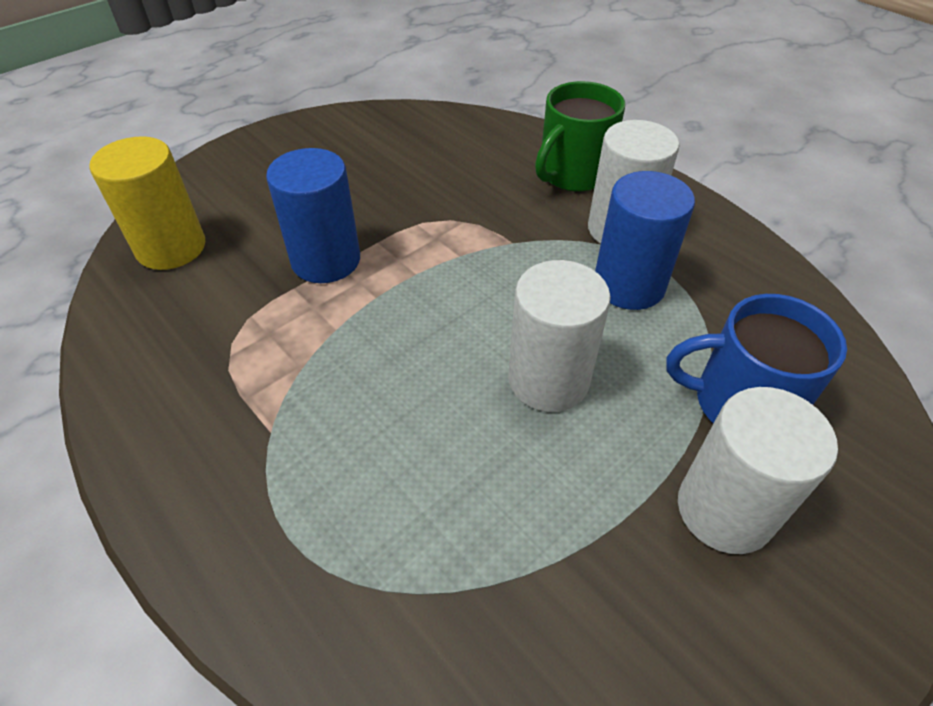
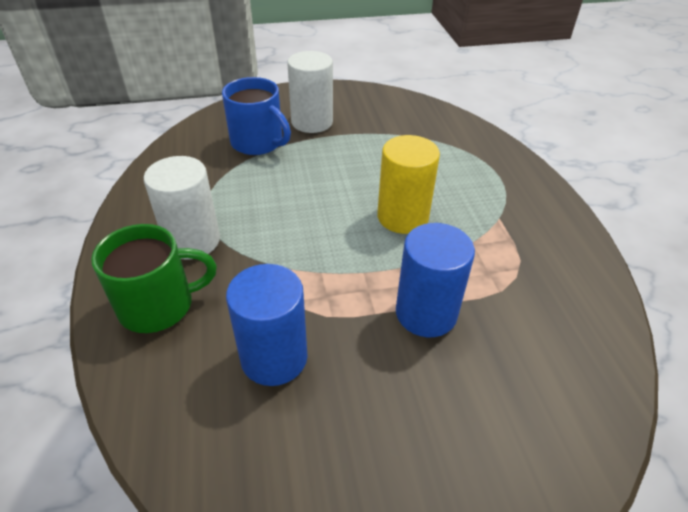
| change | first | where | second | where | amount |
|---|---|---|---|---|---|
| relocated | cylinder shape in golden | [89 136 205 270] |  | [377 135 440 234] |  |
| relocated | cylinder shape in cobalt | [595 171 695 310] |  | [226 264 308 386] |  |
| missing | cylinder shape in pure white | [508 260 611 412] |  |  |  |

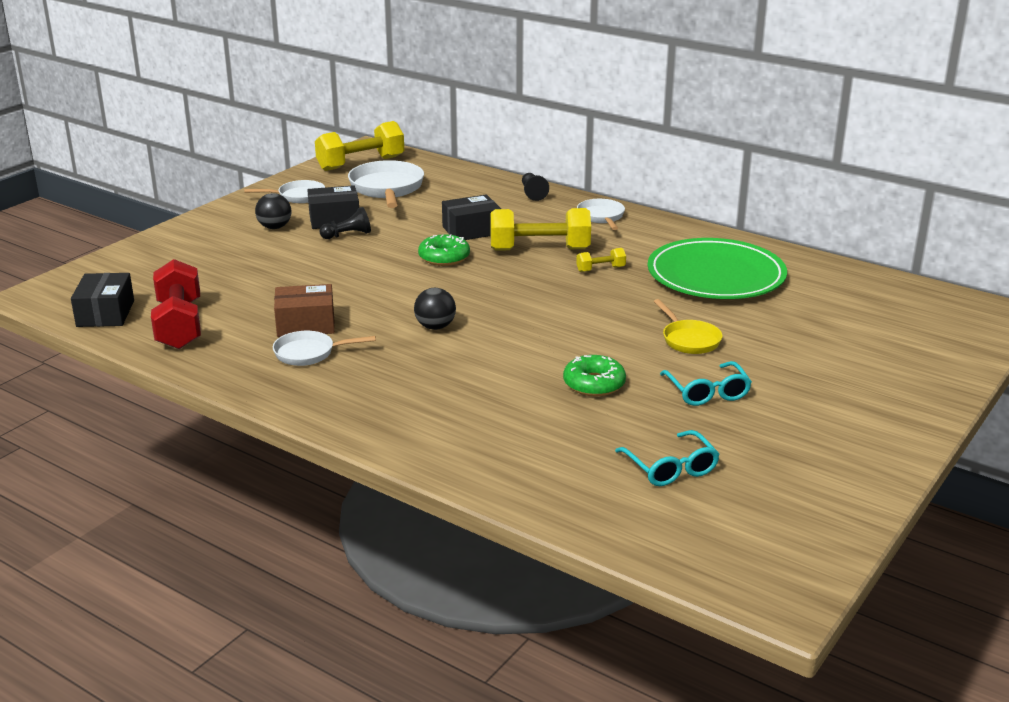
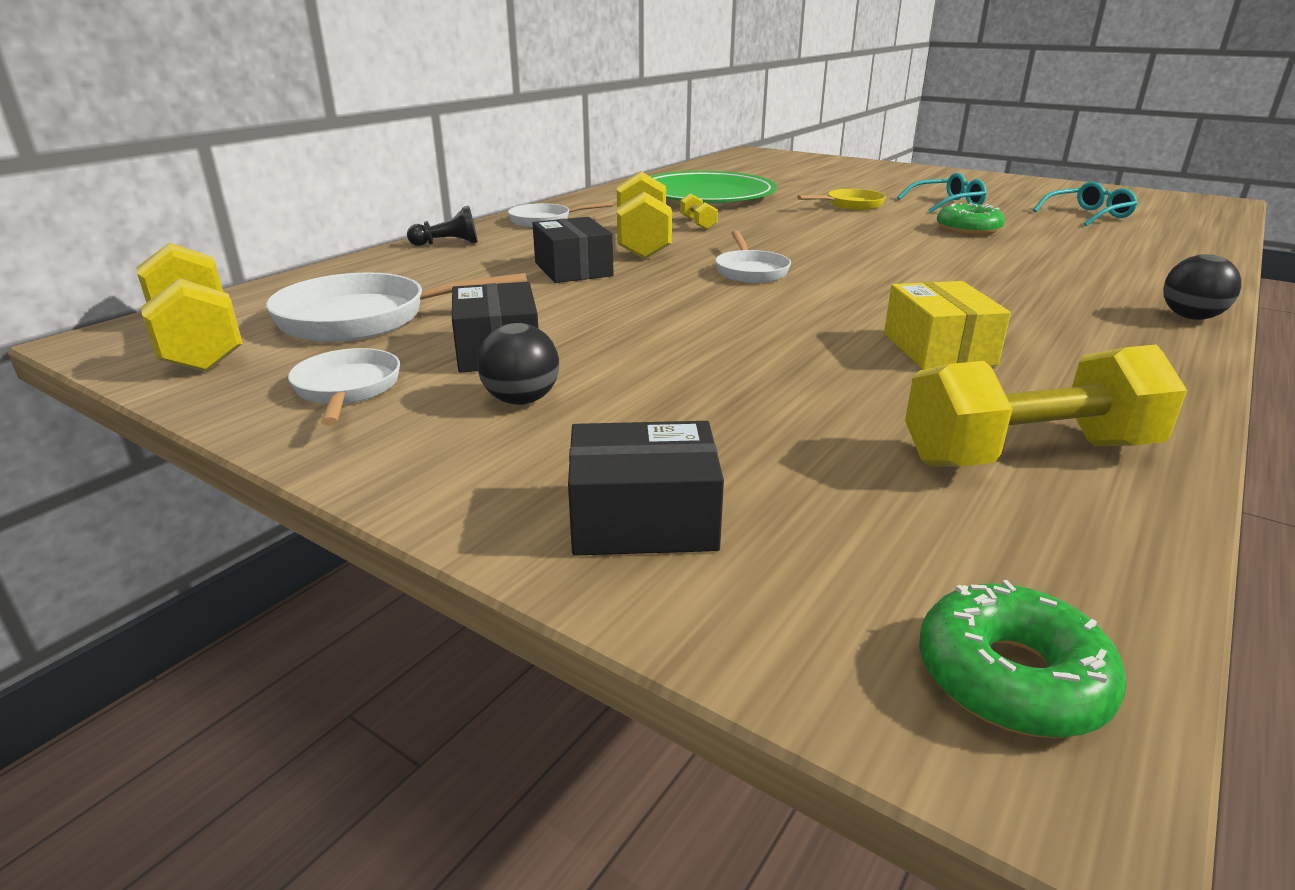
| change | first | where | second | where | amount |
|---|---|---|---|---|---|
| missing | game pawn in ebony | [319 207 371 239] |  |  |  |
| relocated | doughnut in green | [418 234 470 266] |  | [919 580 1126 738] |  |
| colour | dumbbell in red | [151 259 201 349] | dumbbell in golden | [905 345 1187 467] |  |
| relocated | package in ebony | [71 273 134 327] |  | [568 421 724 556] |  |
| colour | package in russet | [274 284 335 337] | package in golden | [884 281 1011 370] |  |
| relocated | play ball in ebony | [414 288 456 330] |  | [1163 254 1241 320] |  |
| relocated | frying pan in pure white | [273 331 376 366] |  | [715 230 791 283] |  |

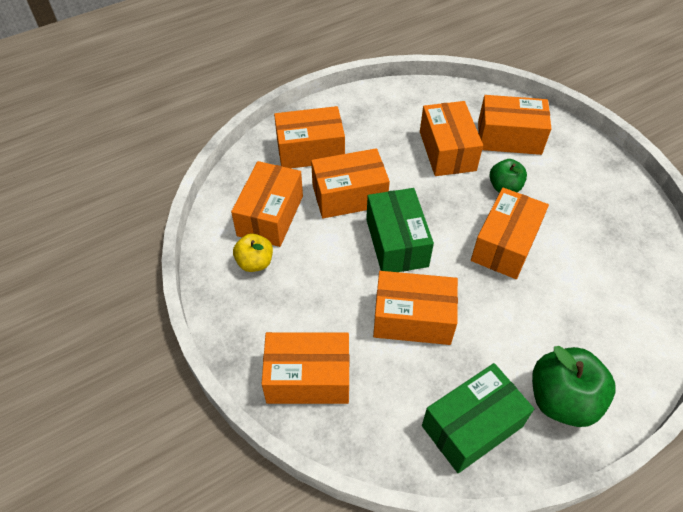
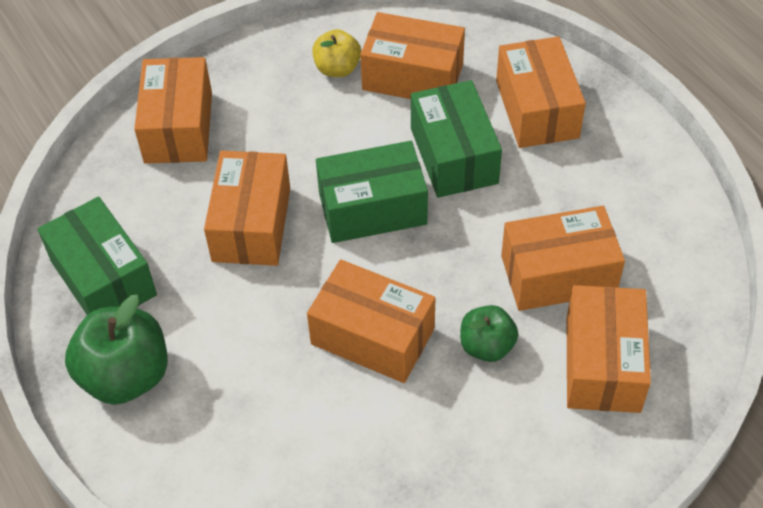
| change | first | where | second | where | amount |
|---|---|---|---|---|---|
| colour | package in bright orange | [311 148 390 218] | package in green | [411 80 502 198] |  |

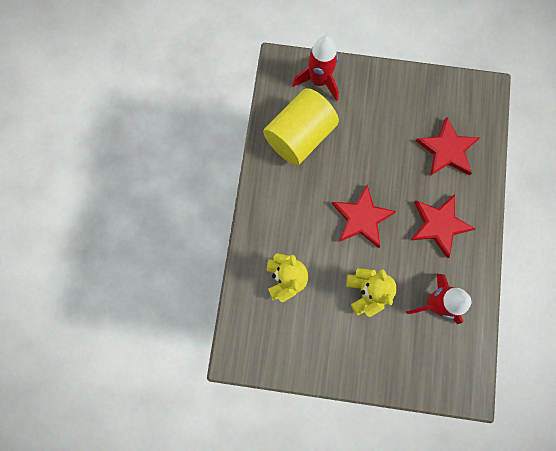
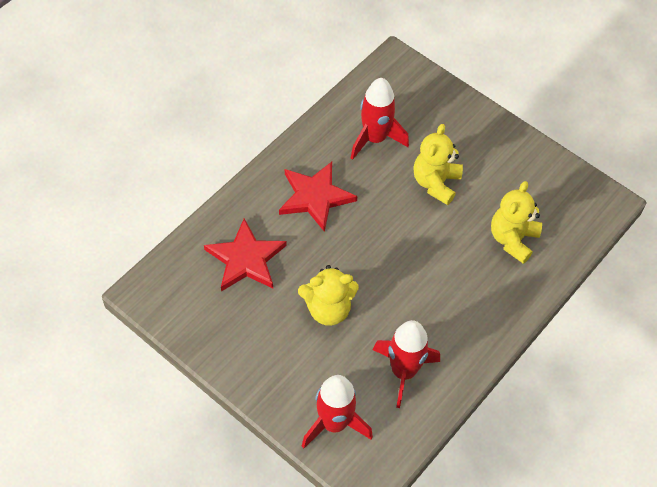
| change | first | where | second | where | amount |
|---|---|---|---|---|---|
| exchanged | cylinder shape in golden | [263 88 339 165] | toy rocket in red | [373 320 440 408] |  |
| missing | star in red | [331 185 397 248] |  |  |  |
| appeared |  |  | teddy in golden | [298 265 359 326] |  |

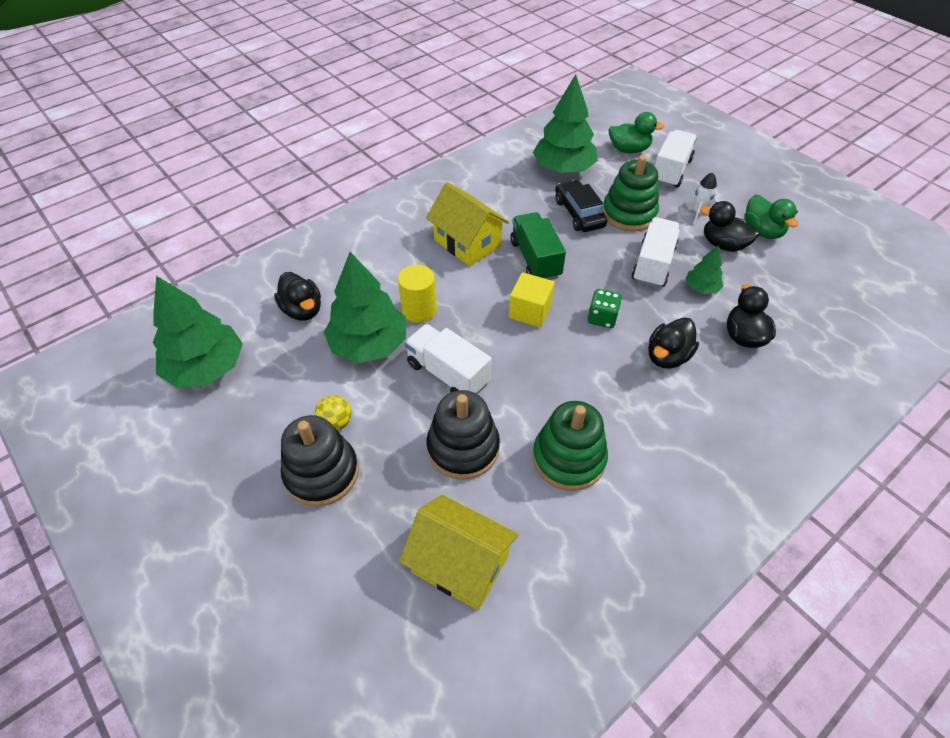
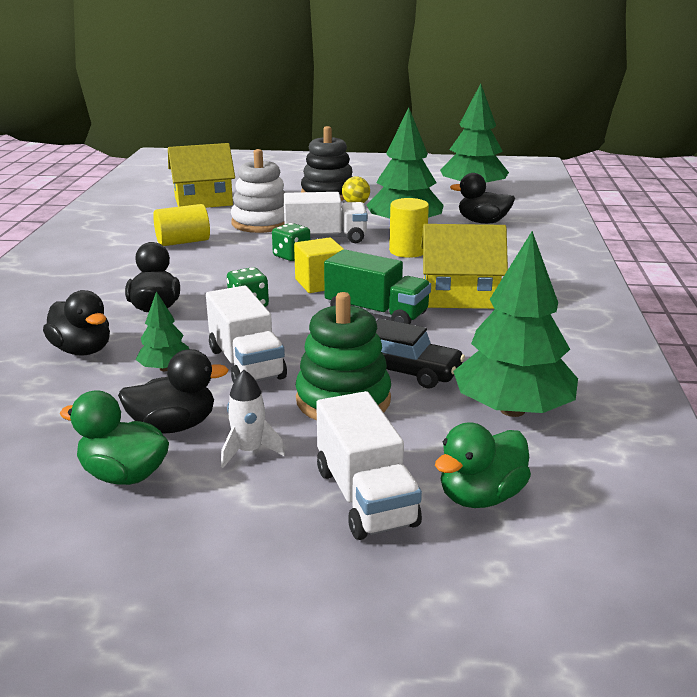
| change | first | where | second | where | amount |
|---|---|---|---|---|---|
| colour | stacking toy in ebony | [427 390 500 480] | stacking toy in pure white | [231 149 286 233] |  |
| exchanged | stacking toy in green | [533 401 608 491] | cylinder shape in golden | [153 204 210 246] |  |
| appeared |  |  | die in green | [272 223 310 261] |  |

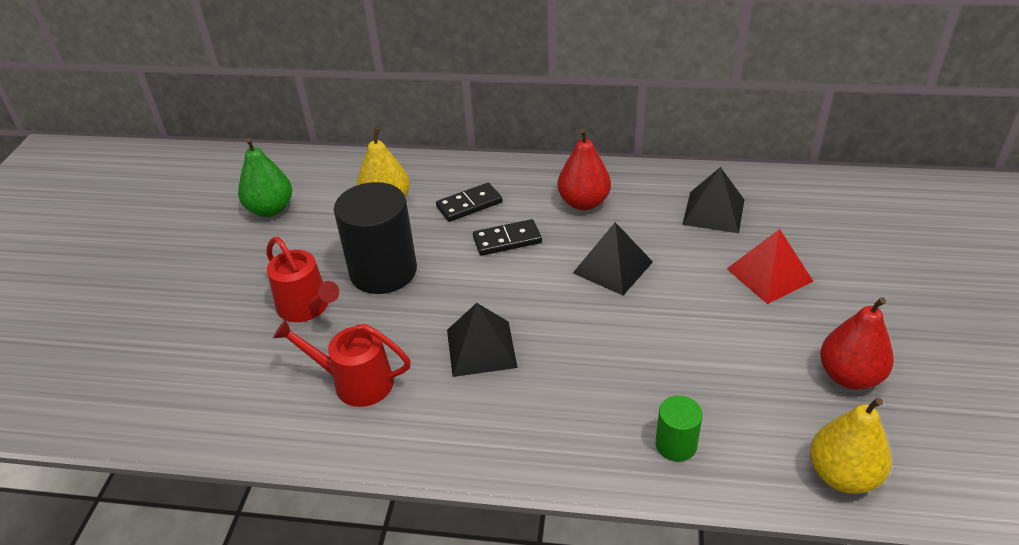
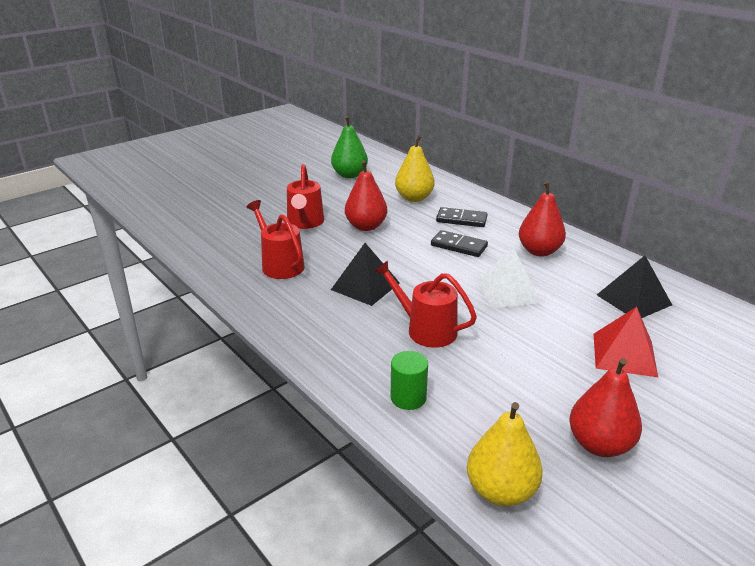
| change | first | where | second | where | amount |
|---|---|---|---|---|---|
| exchanged | cylinder shape in ebony | [334 182 417 294] | toy pear in red | [345 160 387 231] |  |
| colour | pyramid in ebony | [573 222 653 295] | pyramid in pure white | [476 247 542 309] |  |
| appeared |  |  | watering can in red | [374 260 477 348] |  |

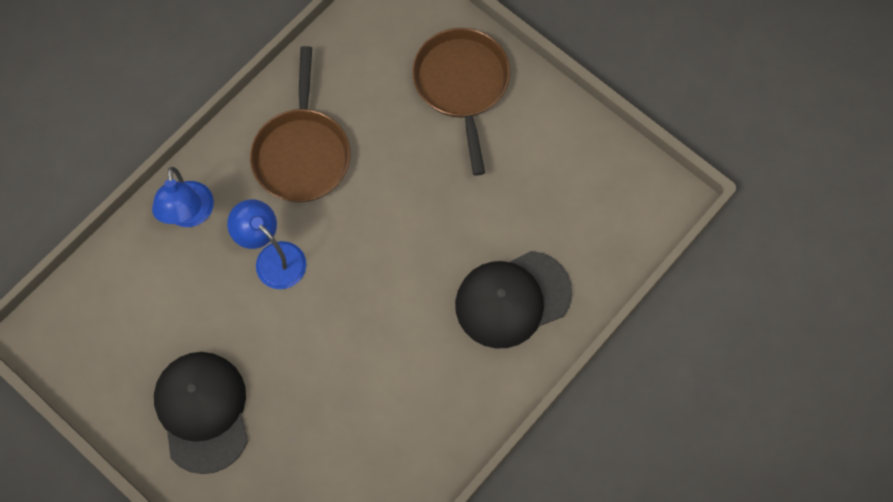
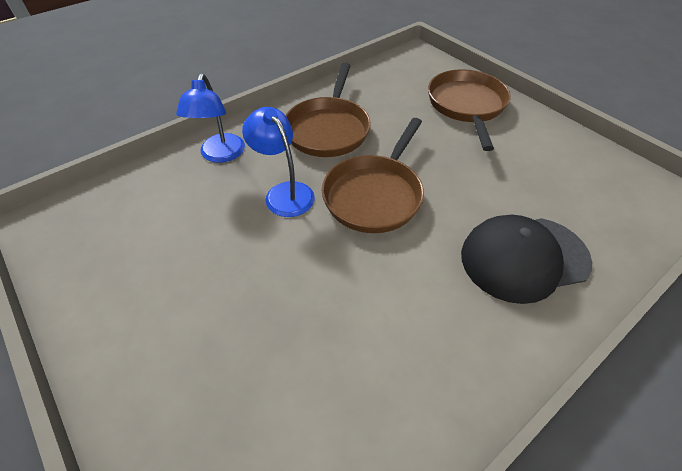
| change | first | where | second | where | amount |
|---|---|---|---|---|---|
| missing | cap in ebony | [154 352 248 474] |  |  |  |
| appeared |  |  | frying pan in russet | [322 118 424 233] |  |

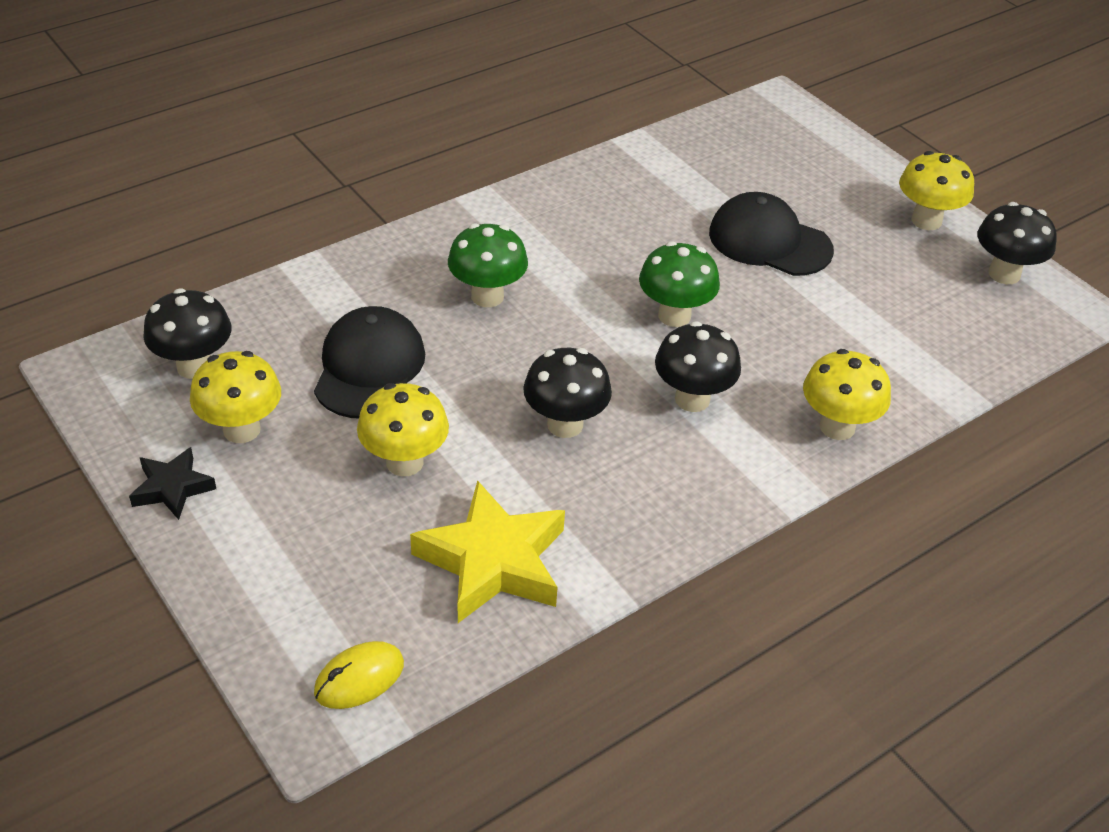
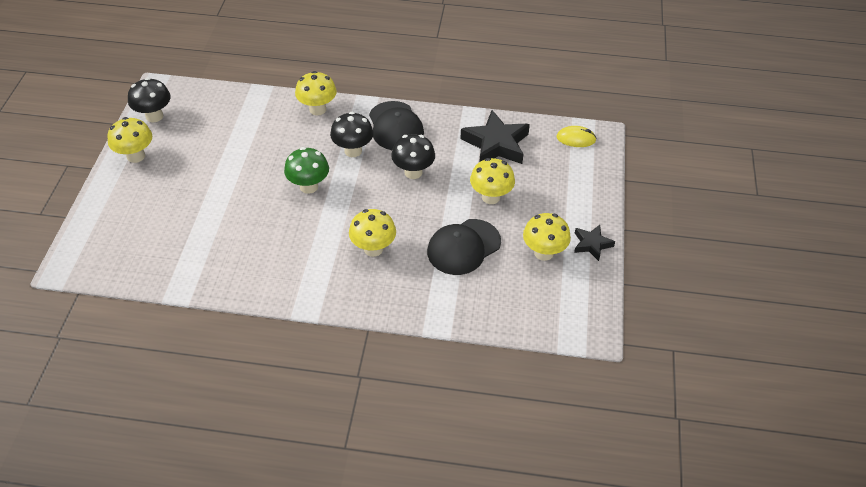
| change | first | where | second | where | amount |
|---|---|---|---|---|---|
| relocated | cap in ebony | [709 192 834 276] |  | [369 101 424 150] |  |
| colour | mushroom in green | [448 223 528 307] | mushroom in golden | [349 209 396 257] |  |
| missing | mushroom in ebony | [143 288 231 379] |  |  |  |
| colour | star in golden | [410 480 565 623] | star in ebony | [460 110 530 164] |  |

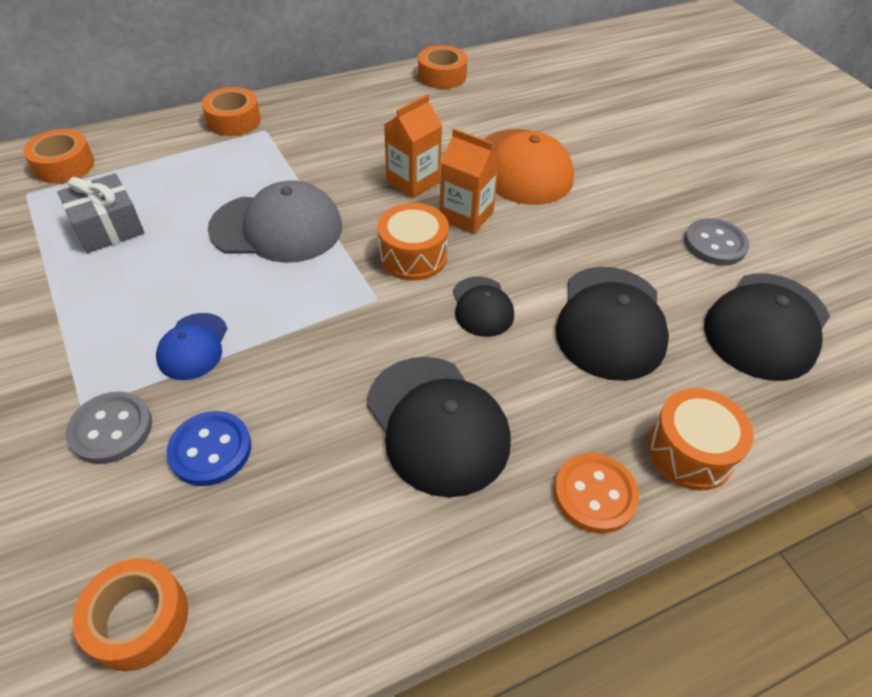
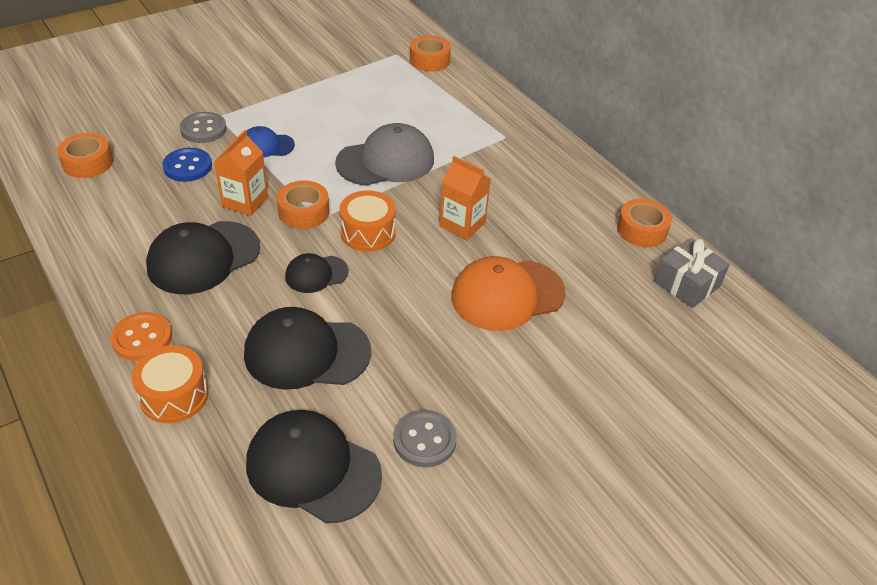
| change | first | where | second | where | amount |
|---|---|---|---|---|---|
| relocated | tape in bright orange | [202 87 261 136] |  | [277 181 329 229] |  |
| relocated | milk carton in bright orange | [440 128 500 234] |  | [214 130 268 216] |  |
| relocated | gift in ash-grey | [57 173 144 253] |  | [654 238 730 308] |  |
| spun | cap in ash-grey | [208 180 342 263] |  | [335 123 434 186] | 105 degrees counterclockwise |

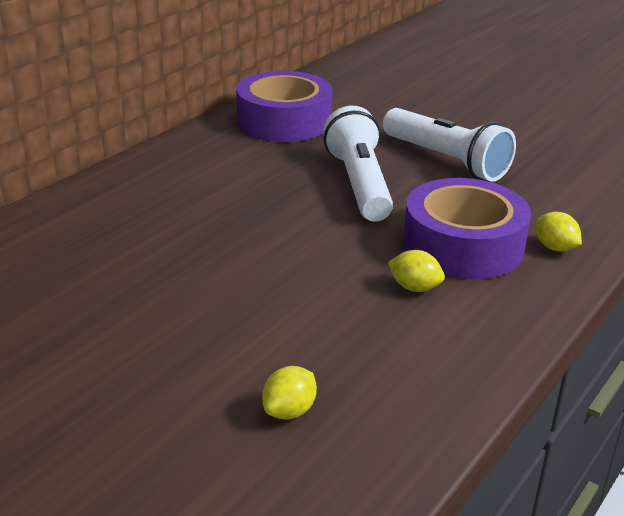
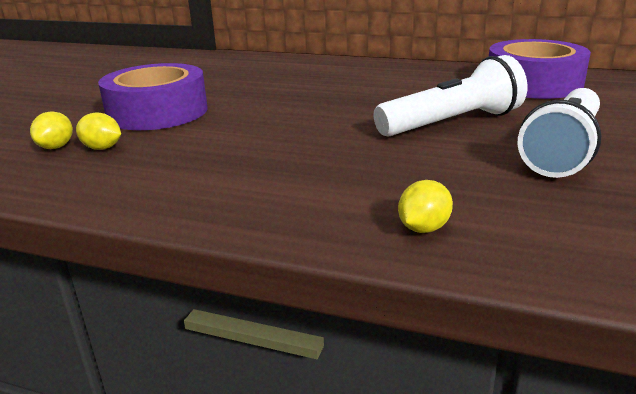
| change | first | where | second | where | amount |
|---|---|---|---|---|---|
| relocated | tape in royal purple | [403 178 531 279] |  | [98 63 208 130] |  |
| relocated | toy lemon in golden | [388 250 445 292] |  | [30 111 73 149] |  |

